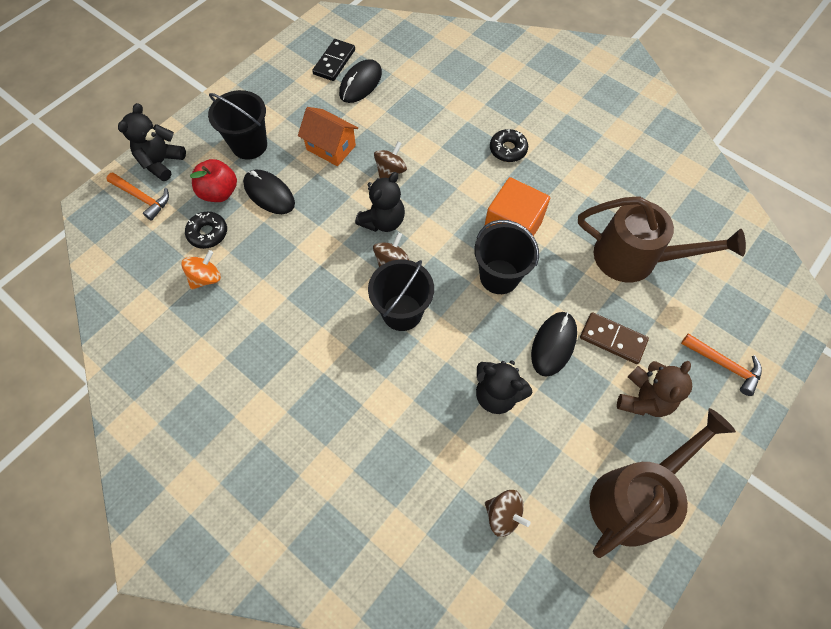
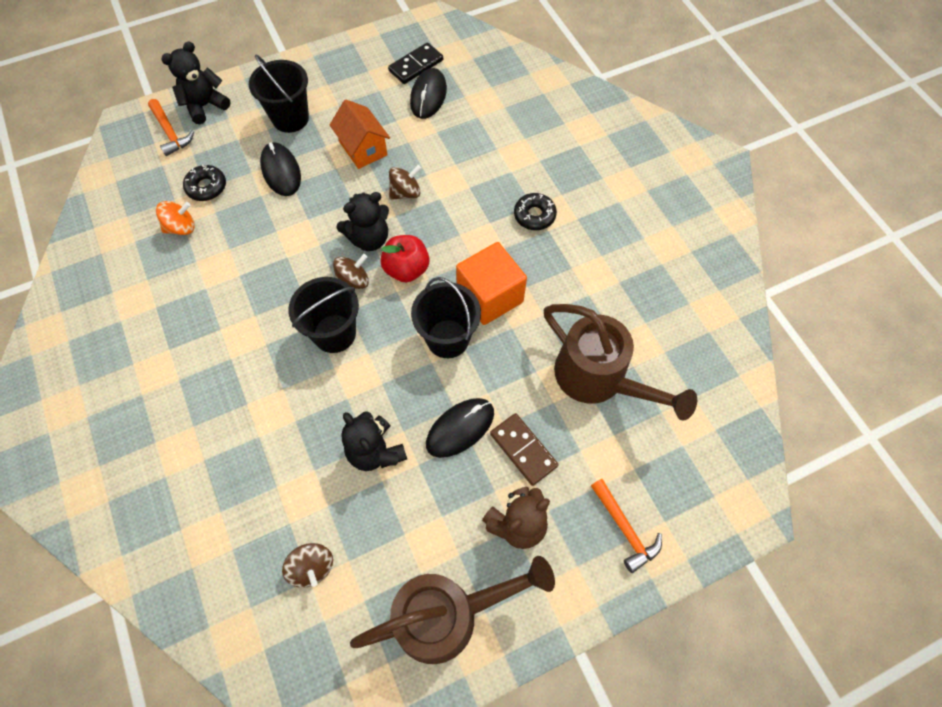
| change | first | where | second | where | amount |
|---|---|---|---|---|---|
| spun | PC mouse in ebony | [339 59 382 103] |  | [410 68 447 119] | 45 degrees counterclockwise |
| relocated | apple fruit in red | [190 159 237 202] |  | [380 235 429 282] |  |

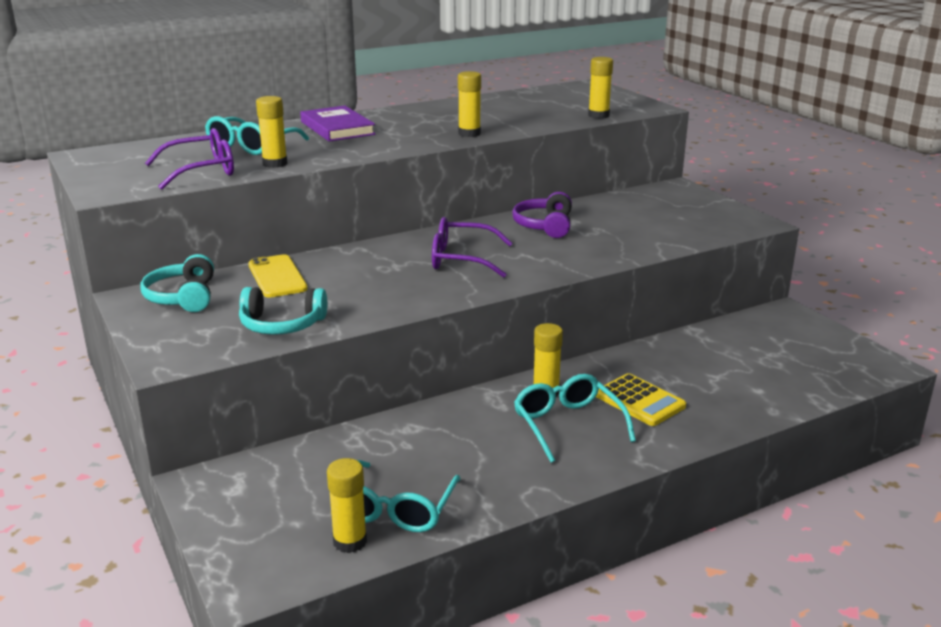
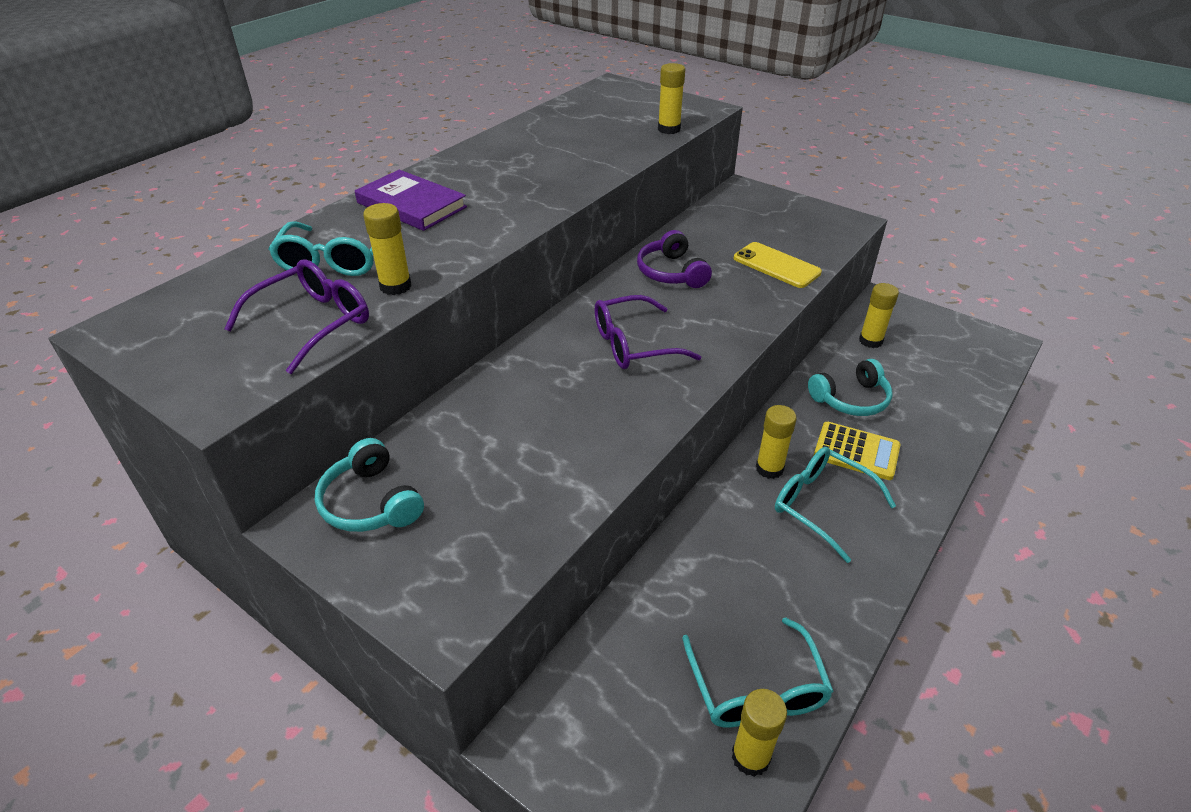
| change | first | where | second | where | amount |
|---|---|---|---|---|---|
| relocated | glue in golden | [458 71 481 137] |  | [859 283 899 348] |  |
| relocated | smartphone in golden | [248 254 308 298] |  | [734 242 822 288] |  |
| relocated | over-ear headphones in teal | [239 287 327 335] |  | [808 359 892 416] |  |

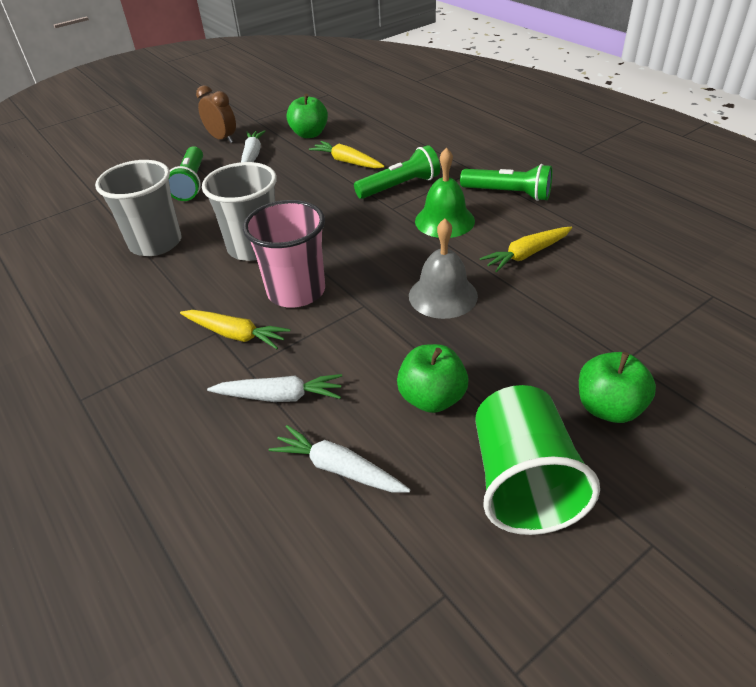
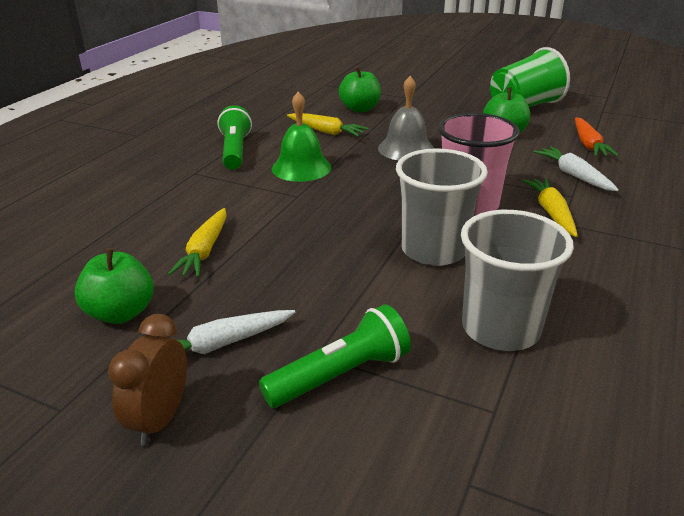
| change | first | where | second | where | amount |
|---|---|---|---|---|---|
| missing | flashlight in green | [354 145 440 199] |  |  |  |
| relocated | apple fruit in green | [579 352 656 423] |  | [339 66 381 112] |  |
| colour | carrot in pure white | [269 425 410 492] | carrot in bright orange | [575 117 619 157] |  |

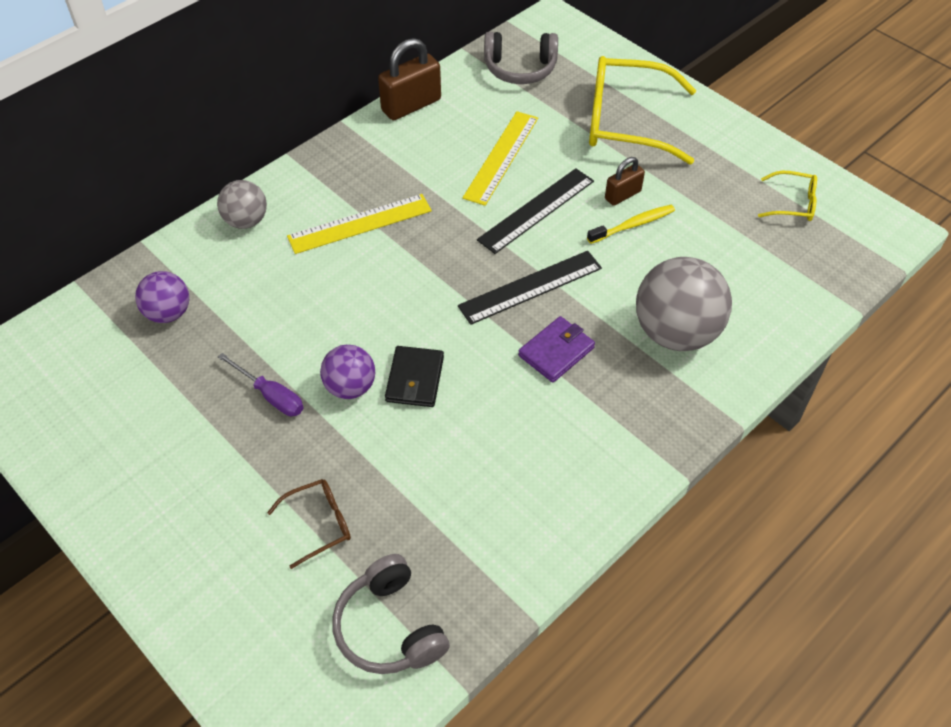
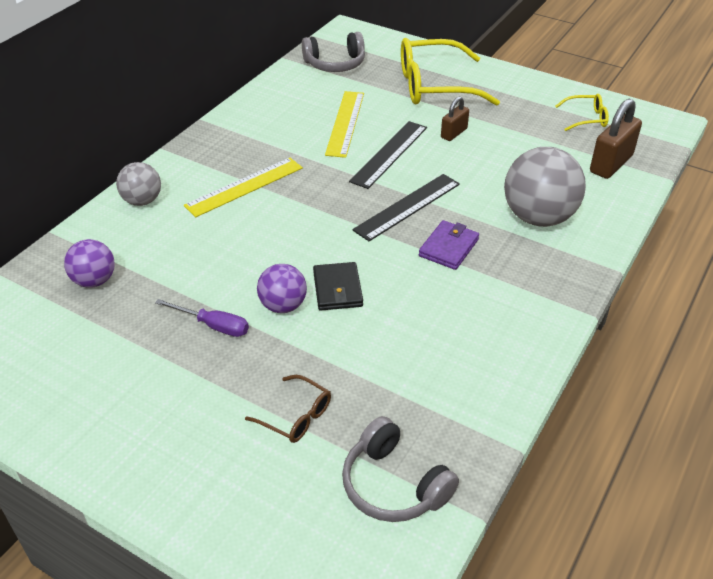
| change | first | where | second | where | amount |
|---|---|---|---|---|---|
| relocated | lock in russet | [378 38 441 120] |  | [590 99 642 179] |  |
| missing | tooth brush in golden | [587 205 675 244] |  |  |  |
| spun | eyeglasses in russet | [267 479 351 569] |  | [245 375 331 443] | 75 degrees clockwise |

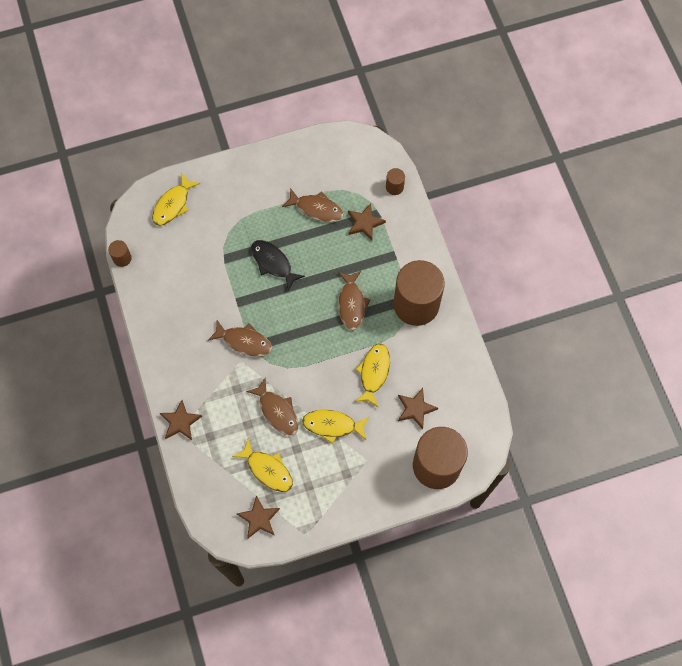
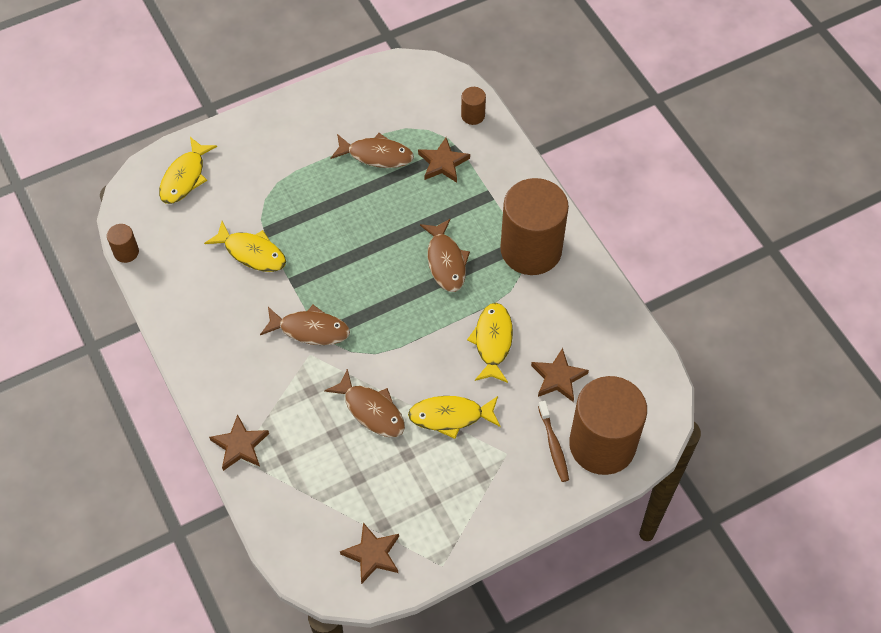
| change | first | where | second | where | amount |
|---|---|---|---|---|---|
| missing | fish figure in ebony | [251 240 305 291] |  |  |  |
| relocated | fish figure in golden | [232 438 293 492] |  | [204 221 286 272] |  |
| appeared |  |  | tooth brush in russet | [538 401 569 482] |  |

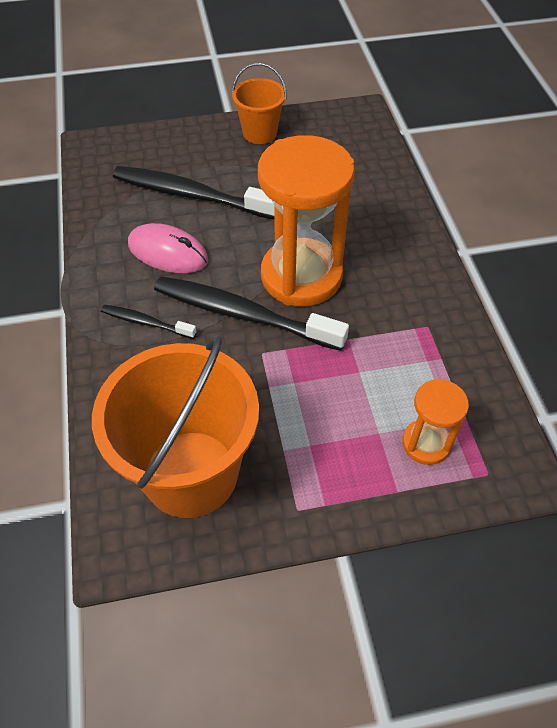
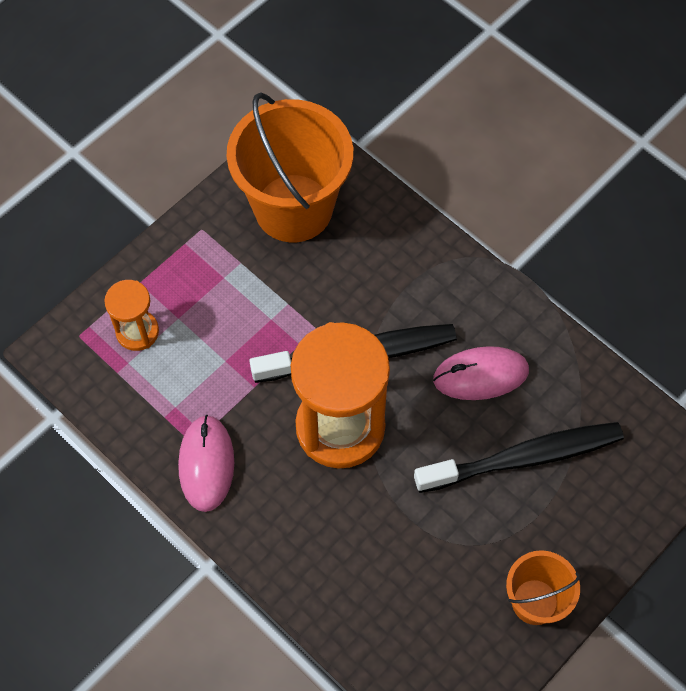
| change | first | where | second | where | amount |
|---|---|---|---|---|---|
| missing | tooth brush in ebony | [101 305 197 339] |  |  |  |
| appeared |  |  | PC mouse in rosy | [178 415 234 512] |  |

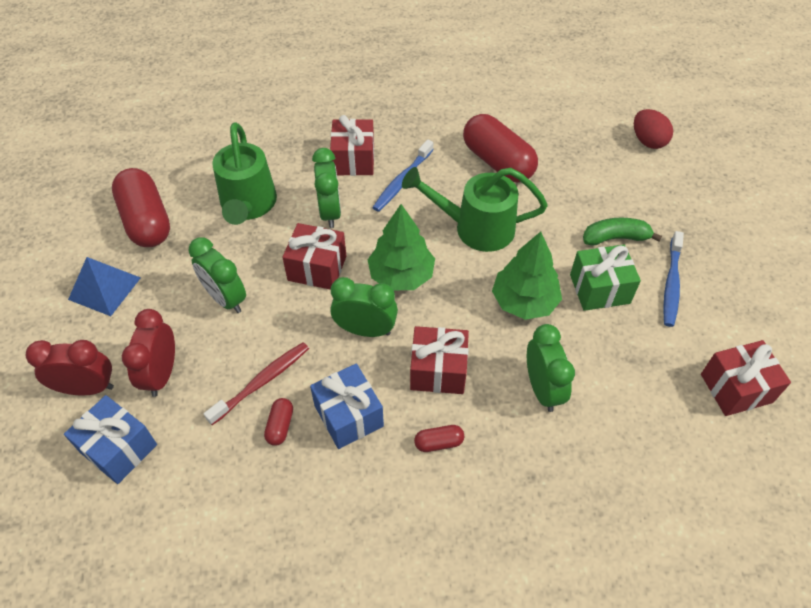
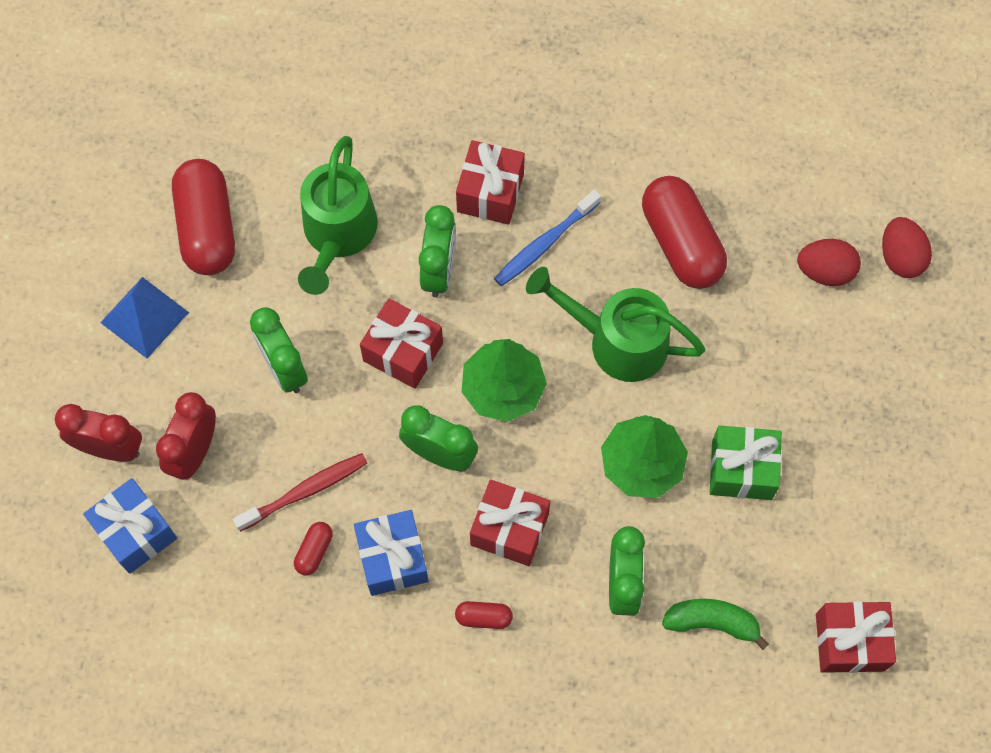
| change | first | where | second | where | amount |
|---|---|---|---|---|---|
| relocated | banana in green | [583 218 662 246] |  | [662 599 769 650] |  |
| missing | tooth brush in cobalt | [663 231 684 327] |  |  |  |
| appeared |  |  | egg in red | [797 239 861 286] |  |

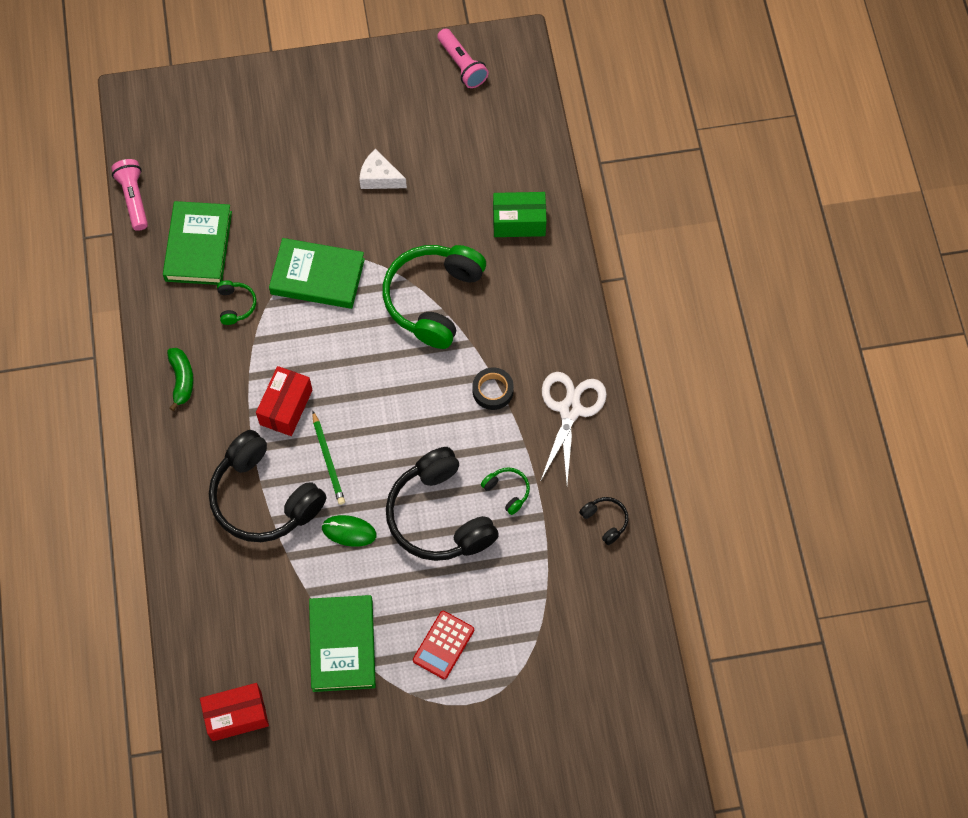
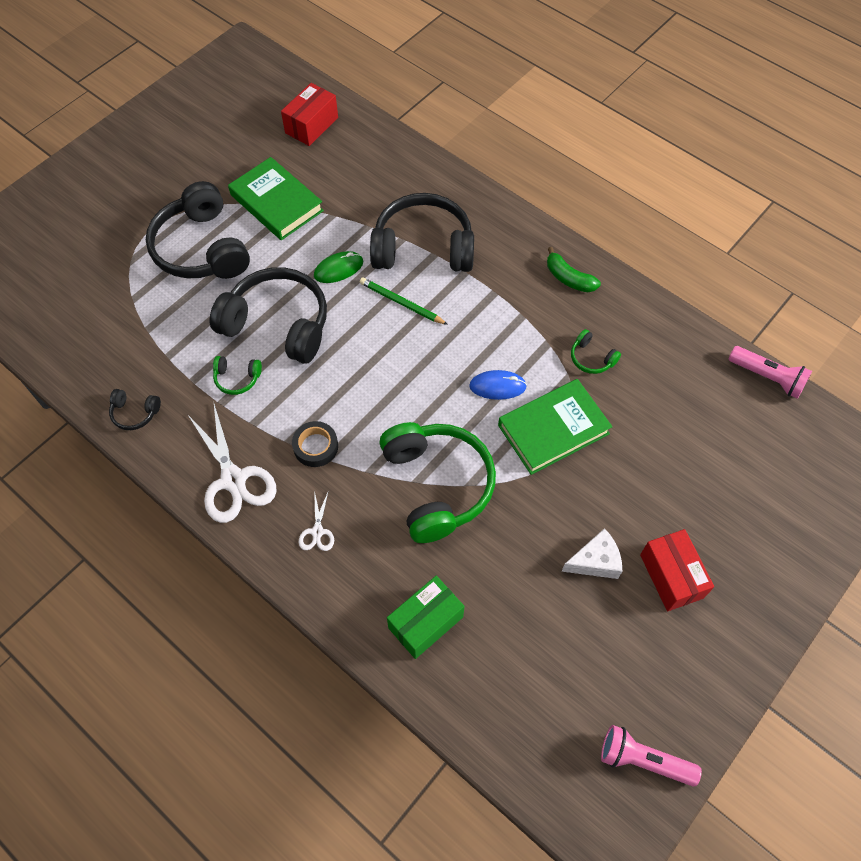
| change | first | where | second | where | amount |
|---|---|---|---|---|---|
| missing | hardback in green | [163 201 232 285] |  |  |  |
| relocated | package in red | [256 366 312 436] |  | [640 529 714 611] |  |
| exchanged | pocket calculator in red | [413 611 474 679] | over-ear headphones in ebony | [146 181 250 279] |  |
| appeared |  |  | PC mouse in cobalt | [469 370 527 400] |  |
| appeared |  |  | shears in pure white | [299 490 334 551] |  |

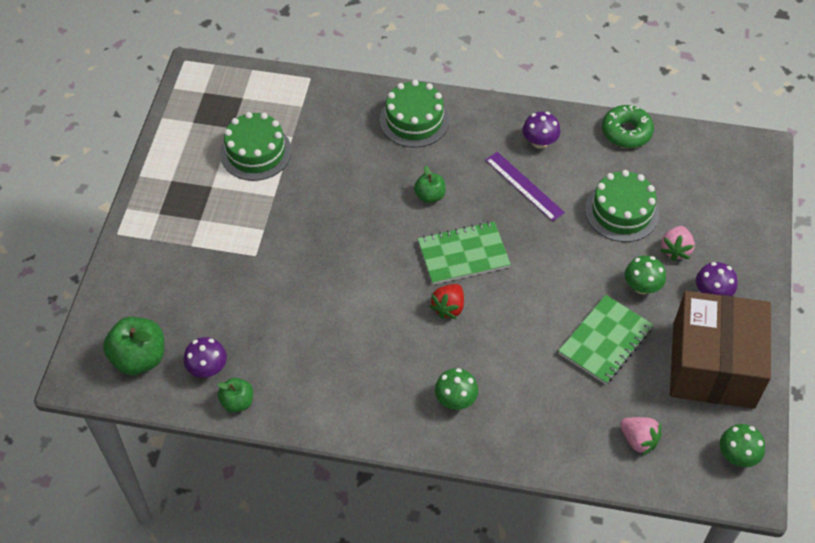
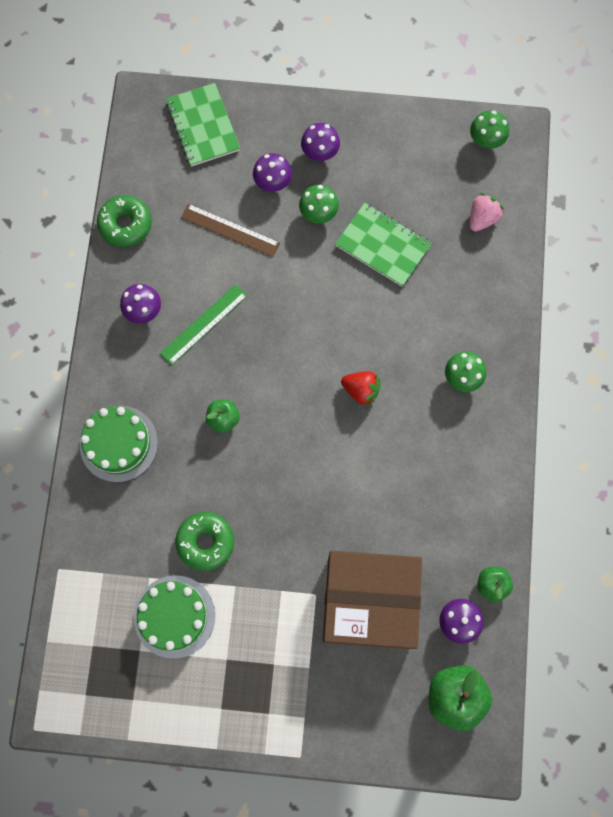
| change | first | where | second | where | amount |
|---|---|---|---|---|---|
| colour | straightedge in royal purple | [485 152 565 221] | straightedge in green | [160 284 248 365] |  |
| exchanged | layer cake in green | [585 170 659 242] | straightedge in russet | [181 204 280 257] |  |
| relocated | notebook in green | [418 221 511 285] |  | [166 83 240 167] |  |
| exchanged | toy strawberry in rosy | [660 226 695 261] | mushroom in royal purple | [253 153 292 192] |  |
| relocated | package in russet | [670 291 771 409] |  | [323 551 422 649] |  |
| appeared |  |  | doughnut in green | [176 512 234 571] |  |

